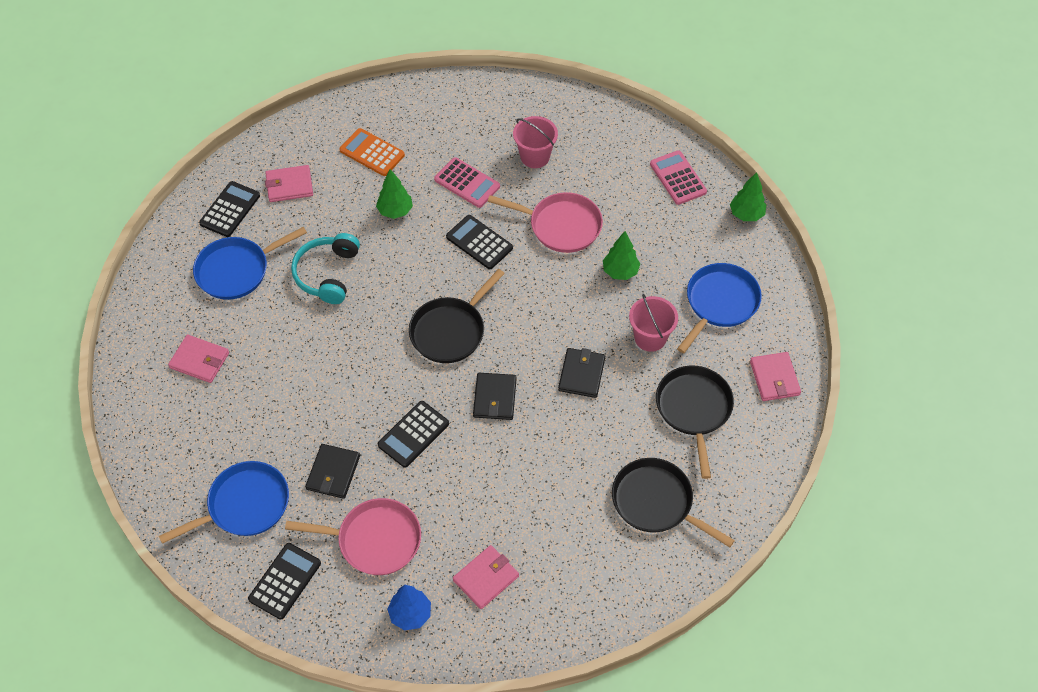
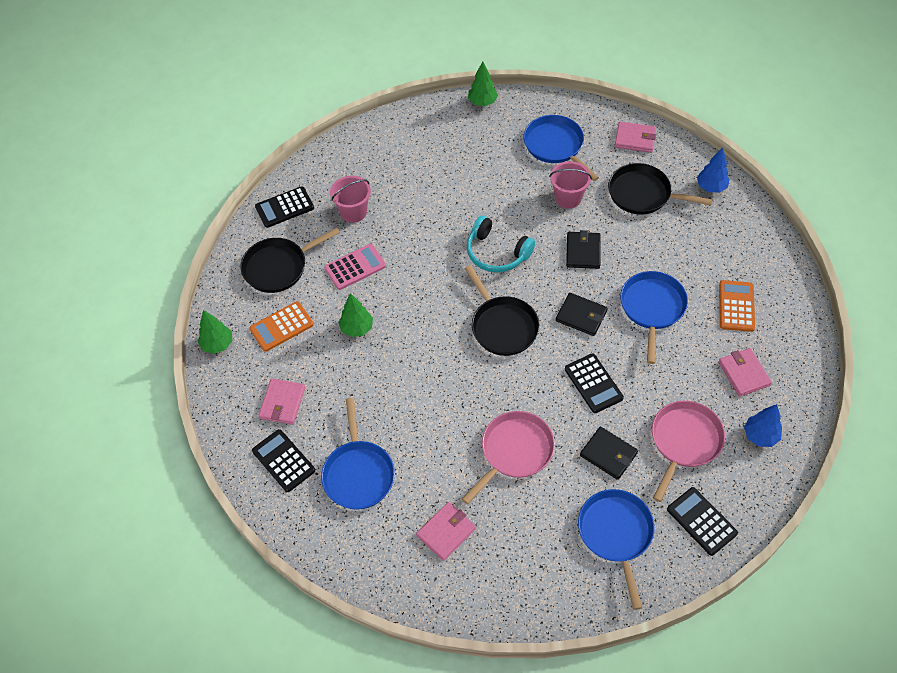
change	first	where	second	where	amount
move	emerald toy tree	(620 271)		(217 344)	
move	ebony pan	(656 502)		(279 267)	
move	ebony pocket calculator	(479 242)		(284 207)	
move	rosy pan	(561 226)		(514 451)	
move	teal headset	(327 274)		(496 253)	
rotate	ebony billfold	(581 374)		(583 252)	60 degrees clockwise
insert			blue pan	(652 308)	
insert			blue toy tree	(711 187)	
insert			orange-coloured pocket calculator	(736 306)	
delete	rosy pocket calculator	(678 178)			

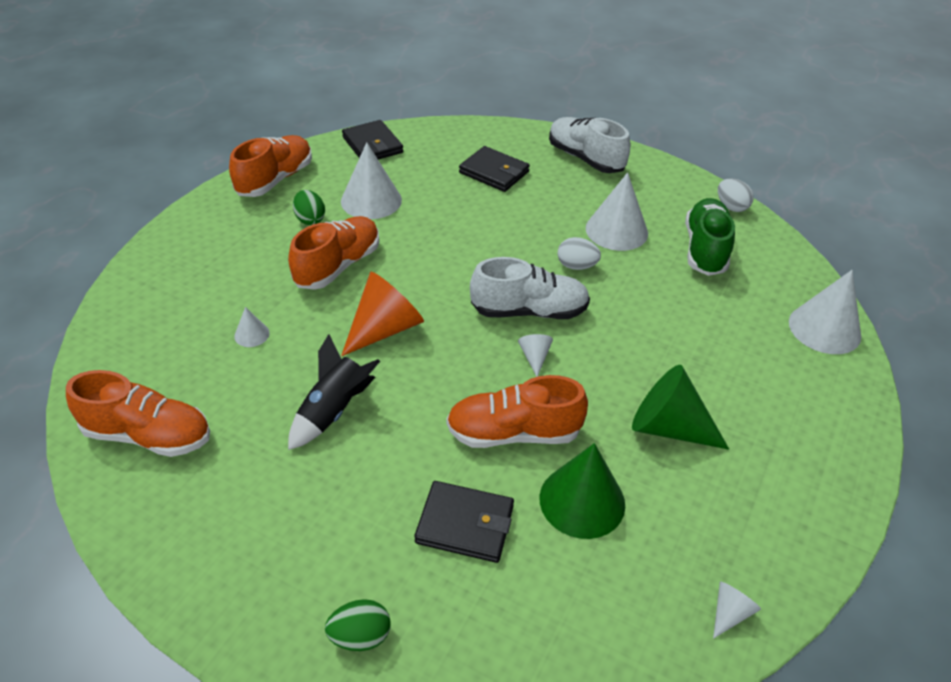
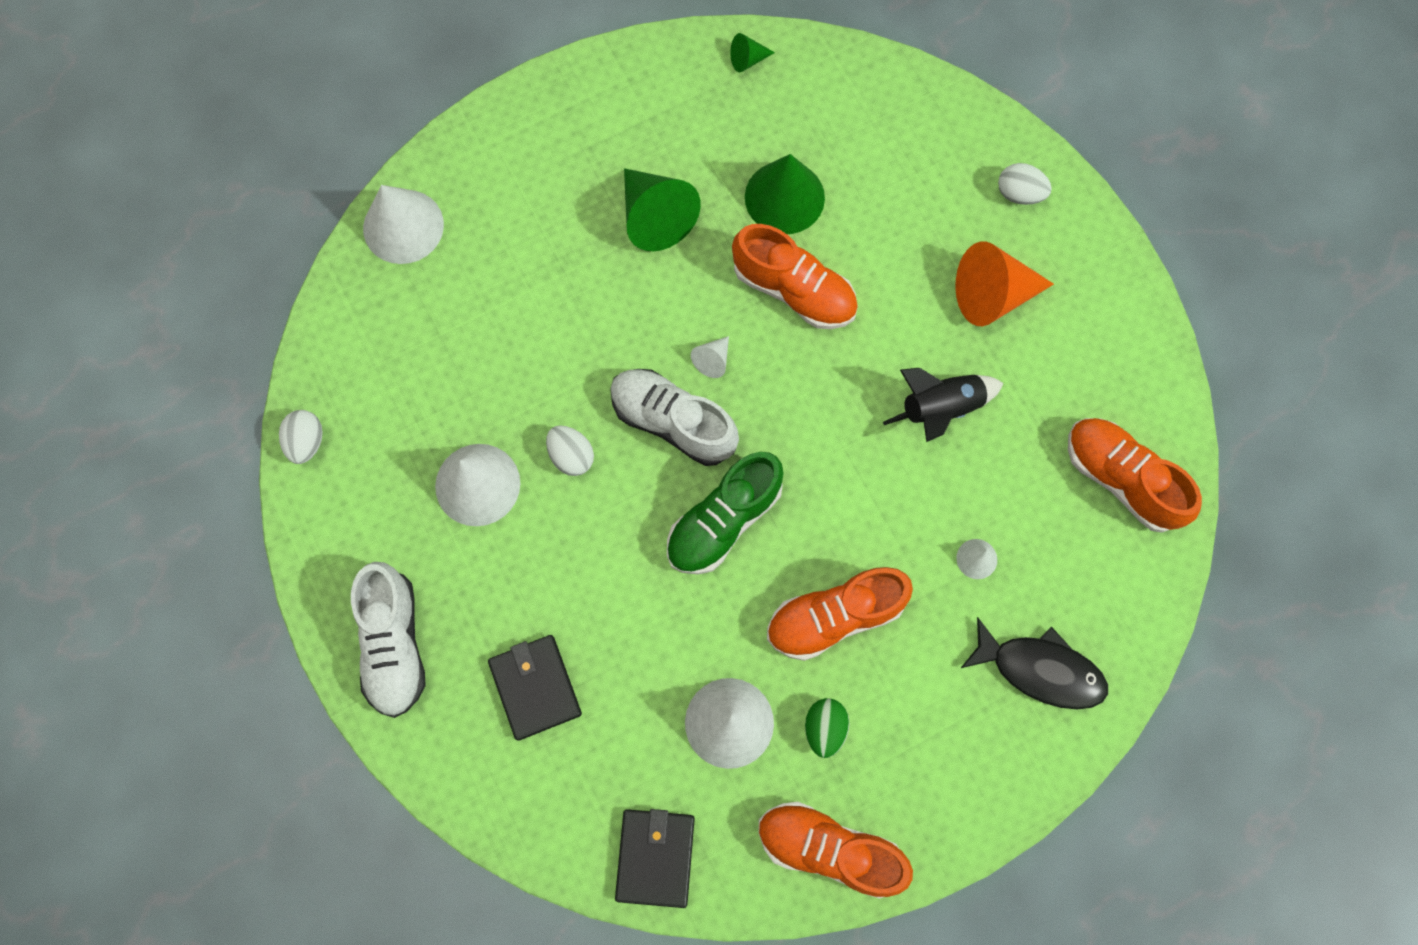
change	first	where	second	where	amount
move	emerald sneaker	(705 249)		(724 520)	
recolor	pure white cone	(729 613)	emerald cone	(747 59)	
rotate	orange-coloured sneaker	(275 180)		(829 848)	45 degrees clockwise
move	orange-coloured cone	(385 329)		(992 295)	
insert			ebony toy fish	(1040 670)	
recolor	emerald egg shape	(360 636)	pure white egg shape	(1019 193)	
delete	ebony billfold	(465 524)			

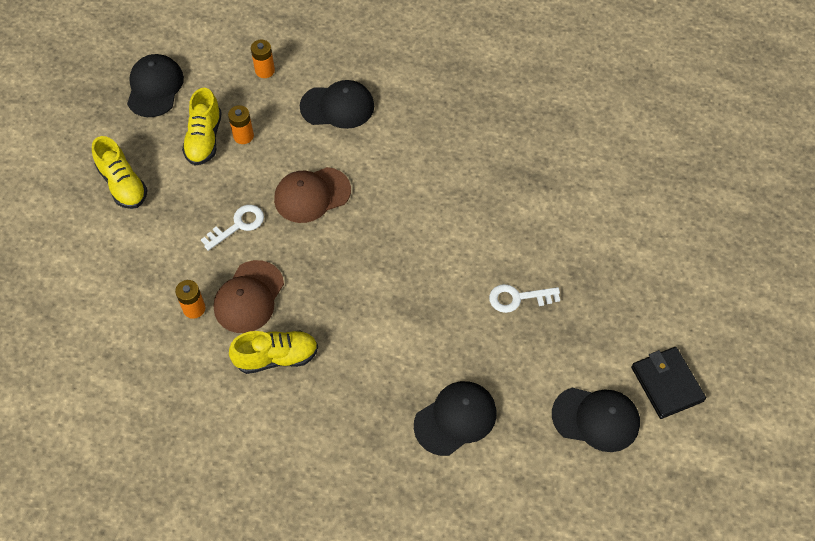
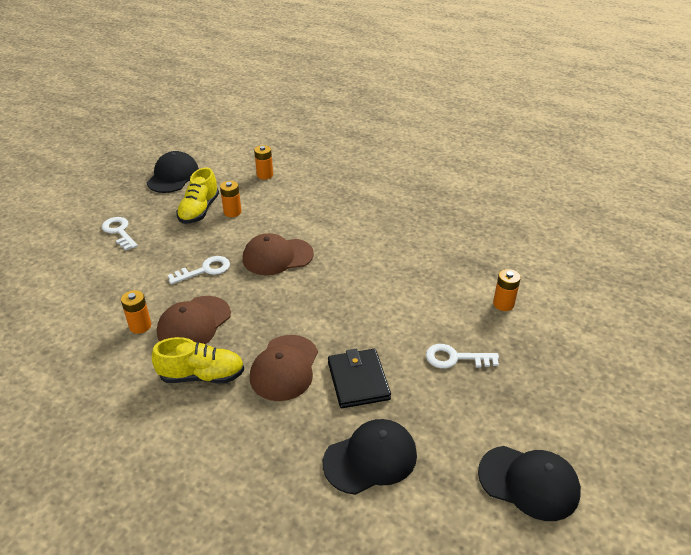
change	first	where	second	where	amount
replace	yellow sneaker	(123 184)	pure white door key	(119 232)	
insert			dark brown peaked cap	(284 368)	
move	ebony billfold	(667 384)		(358 380)	
insert			orange-coloured battery	(503 304)	
delete	ebony peaked cap	(337 106)			

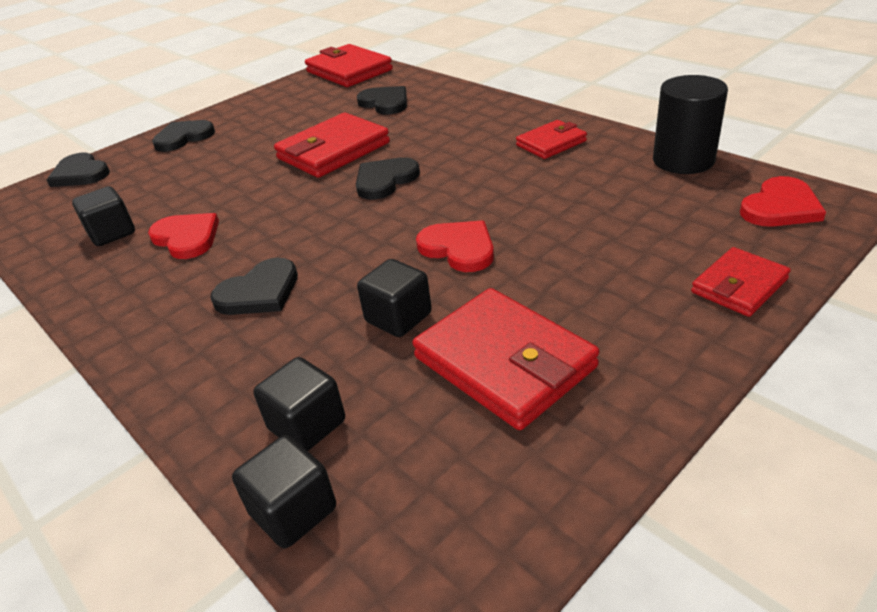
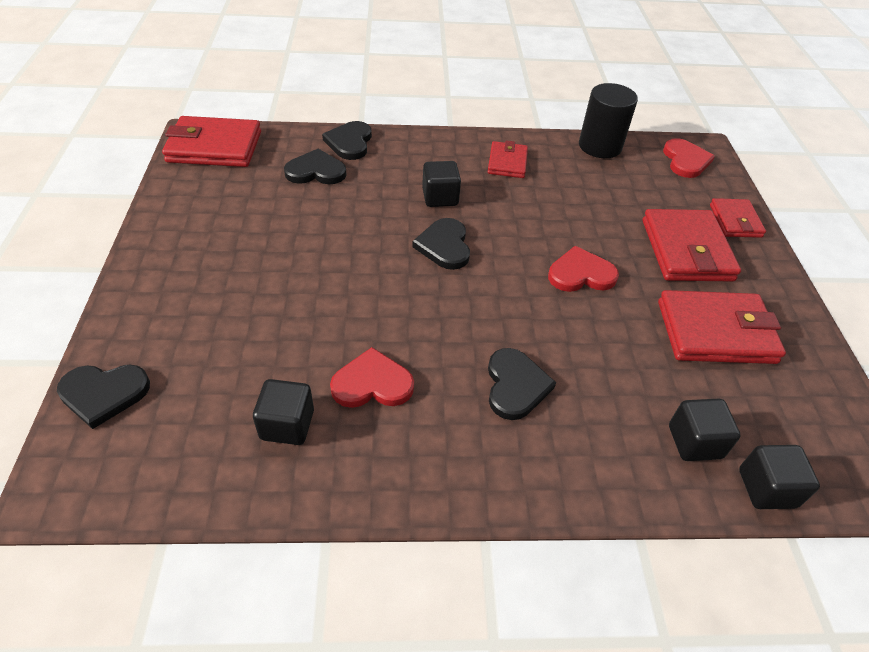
change	first	where	second	where	amount
move	ebony love heart	(183 138)		(350 142)	
move	ebony solid cube	(398 317)		(440 197)	
move	scarlet billfold	(333 151)		(686 250)	

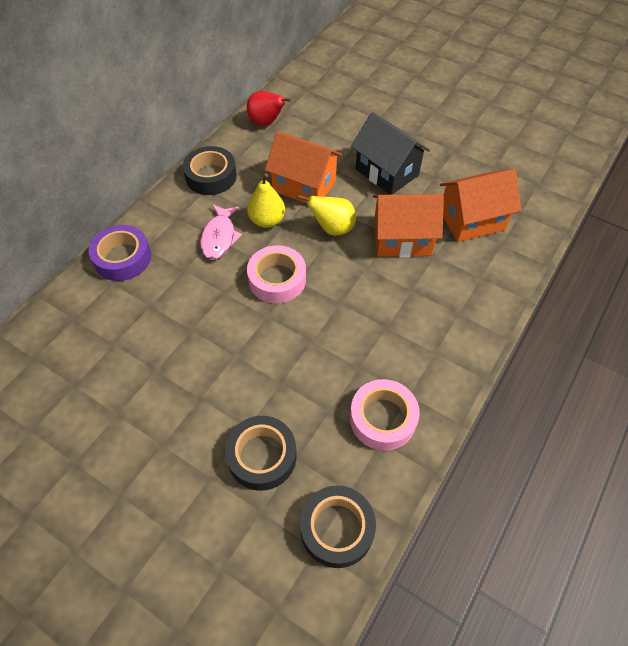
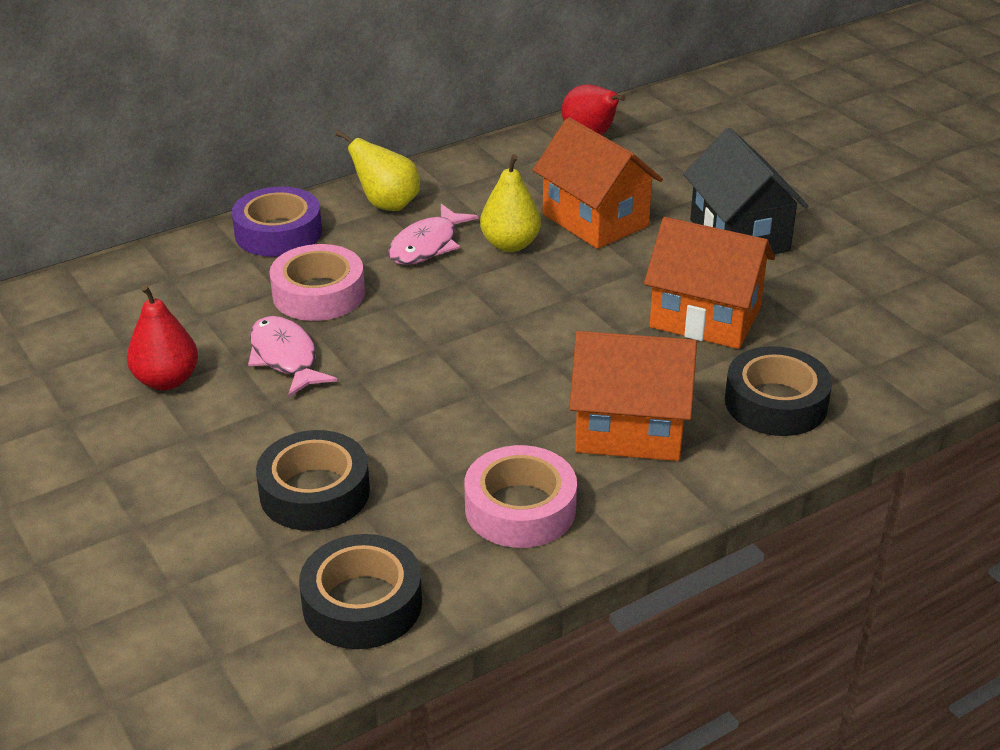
change	first	where	second	where	amount
insert			scarlet toy pear	(166 380)	
insert			rosy toy fish	(285 357)	
move	rosy roll of tape	(277 279)		(318 294)	
move	yellow toy pear	(332 228)		(387 205)	
move	orange-coloured cottage	(472 220)		(629 430)	
move	ebony roll of tape	(211 176)		(776 403)	

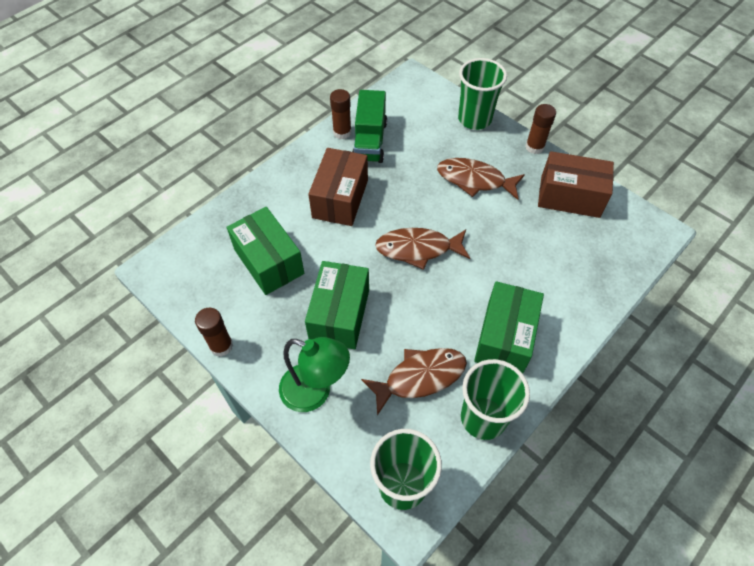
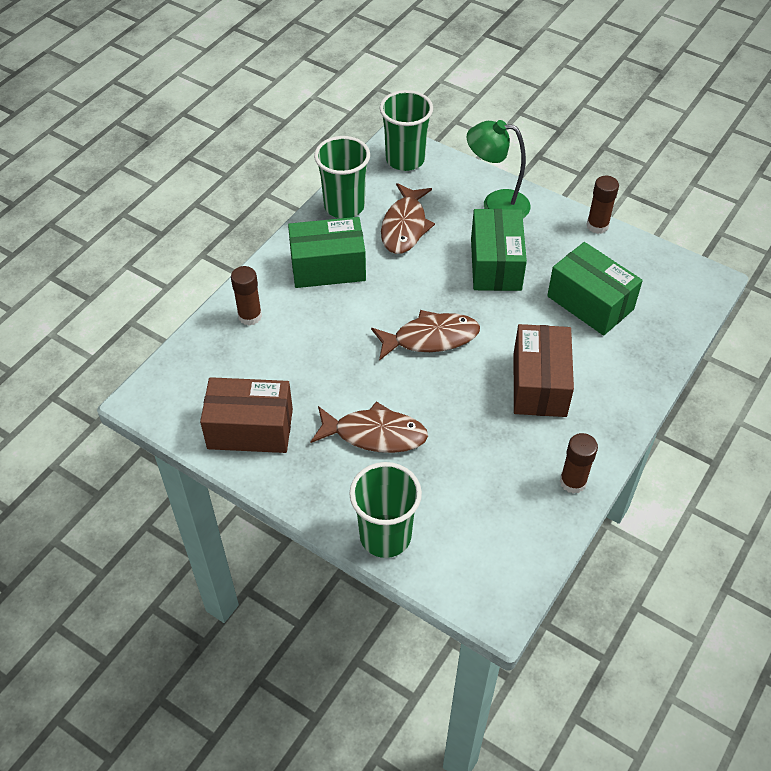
change	first	where	second	where	amount
move	dark brown glue stick	(534 147)		(250 316)	
rotate	emerald box	(504 337)		(328 267)	75 degrees clockwise
rotate	dark brown toy fish	(420 377)		(405 226)	45 degrees counterclockwise
delete	emerald lorry	(370 141)			

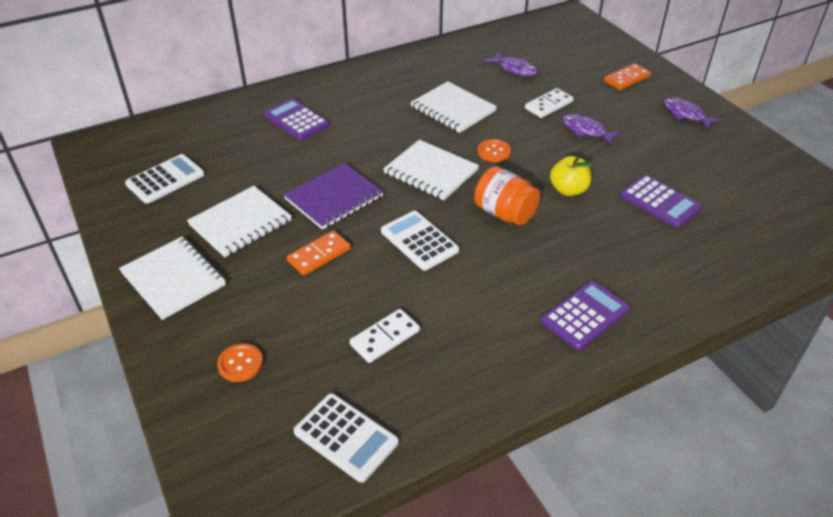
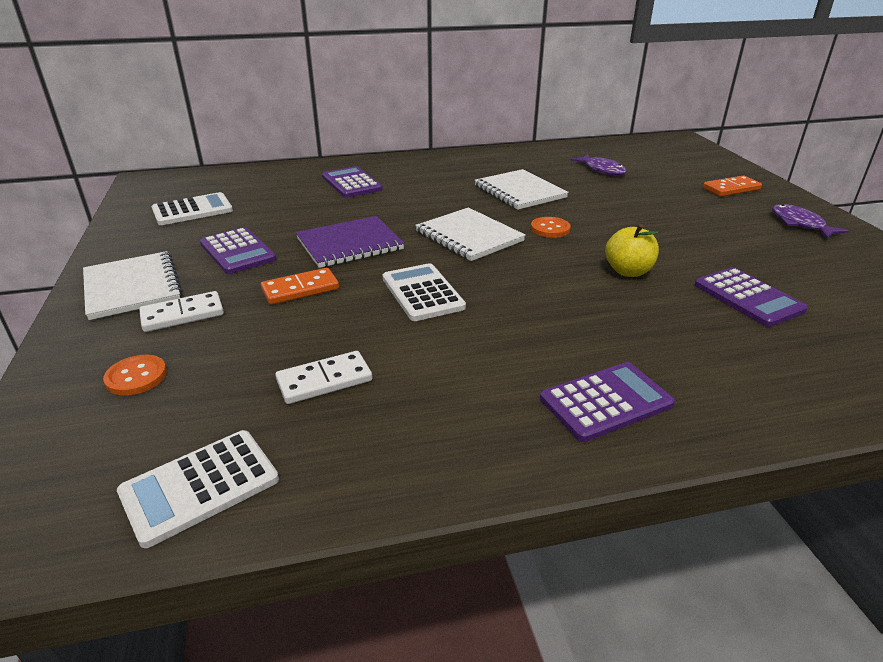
change	first	where	second	where	amount
rotate	pure white pocket calculator	(346 437)		(200 486)	90 degrees clockwise
move	pure white domino	(548 105)		(182 315)	
replace	pure white notebook	(240 223)	purple pocket calculator	(237 251)	
delete	orange-coloured preserve jar	(504 213)			
delete	purple toy fish	(586 131)			

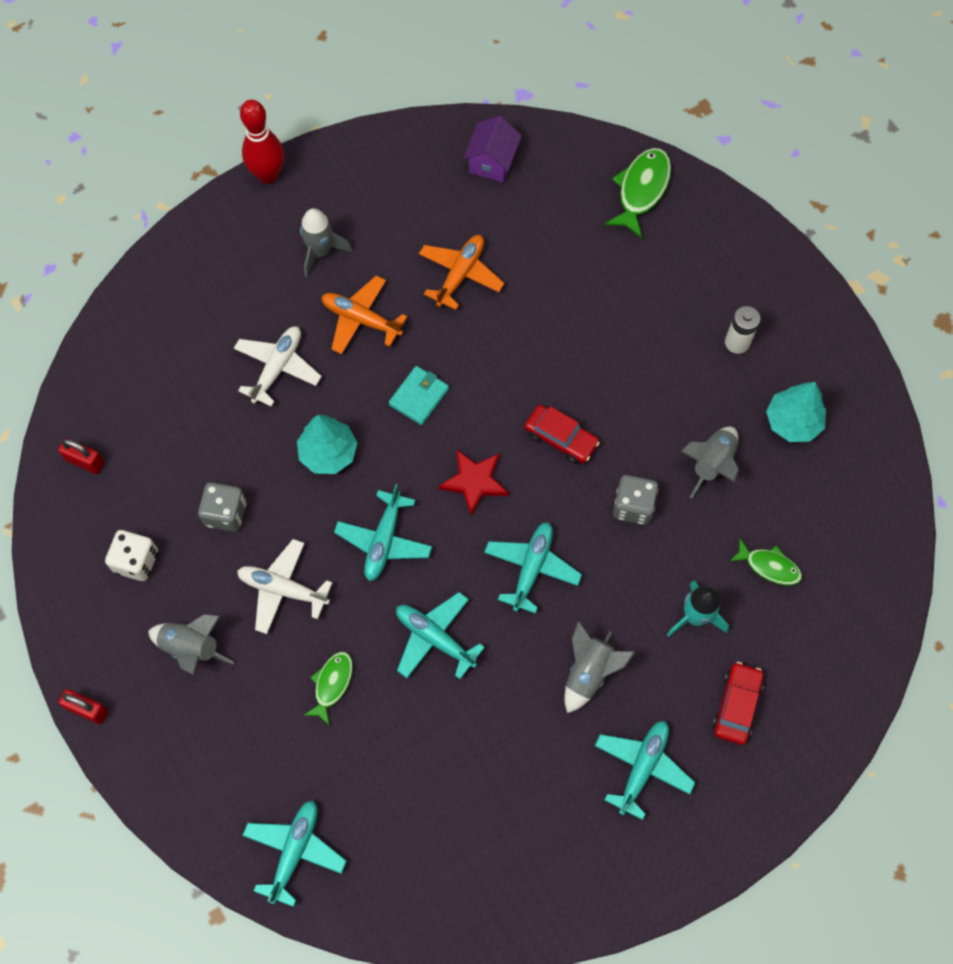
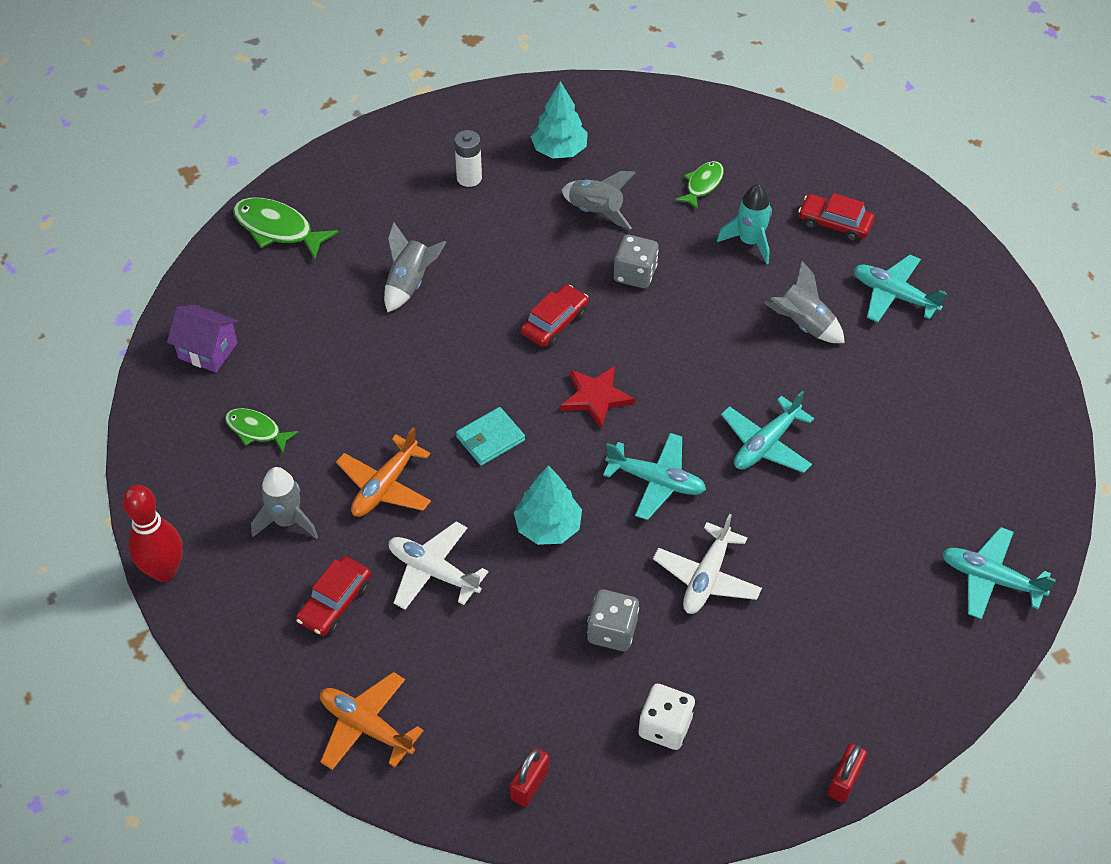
change	first	where	second	where	amount
move	emerald toy fish	(332 684)		(256 430)	
insert			scarlet toy car	(335 602)	
move	orange-coloured plane	(460 274)		(366 726)	
move	gray toy rocket	(191 648)		(410 283)	
rotate	teal billfold	(419 397)		(490 439)	75 degrees counterclockwise
delete	teal plane	(531 568)			

